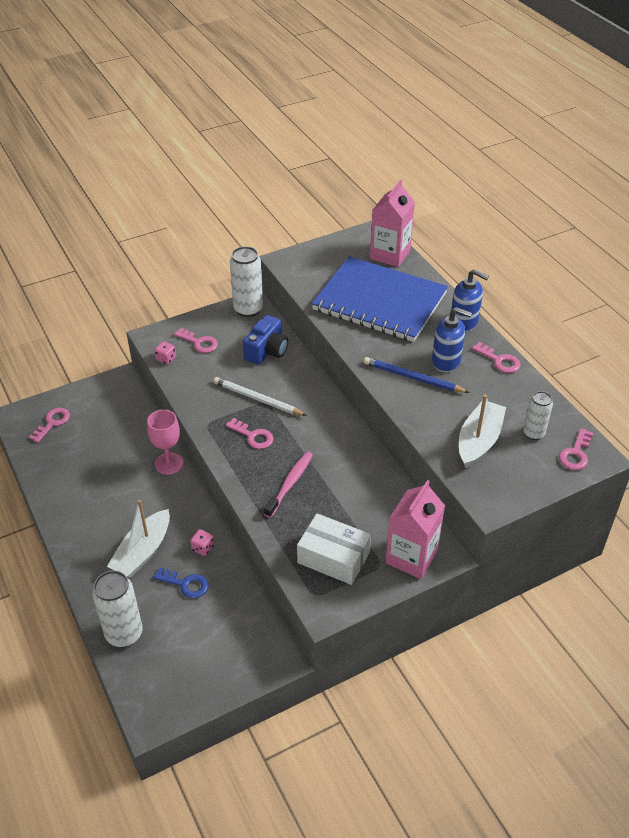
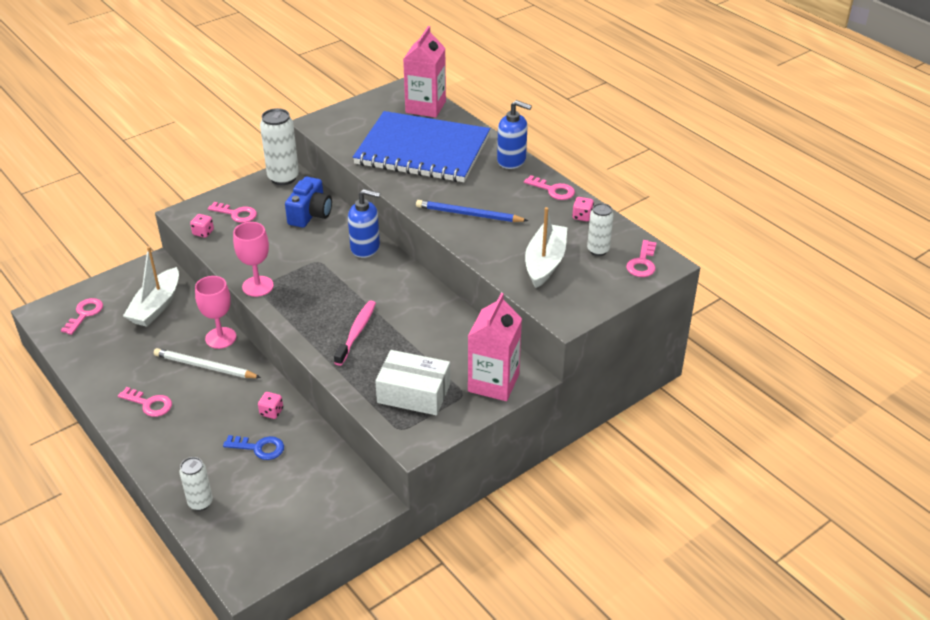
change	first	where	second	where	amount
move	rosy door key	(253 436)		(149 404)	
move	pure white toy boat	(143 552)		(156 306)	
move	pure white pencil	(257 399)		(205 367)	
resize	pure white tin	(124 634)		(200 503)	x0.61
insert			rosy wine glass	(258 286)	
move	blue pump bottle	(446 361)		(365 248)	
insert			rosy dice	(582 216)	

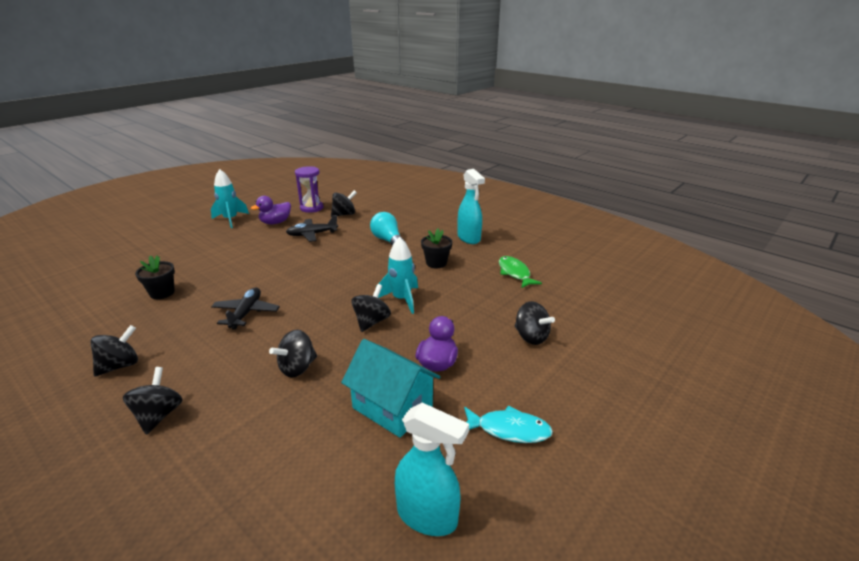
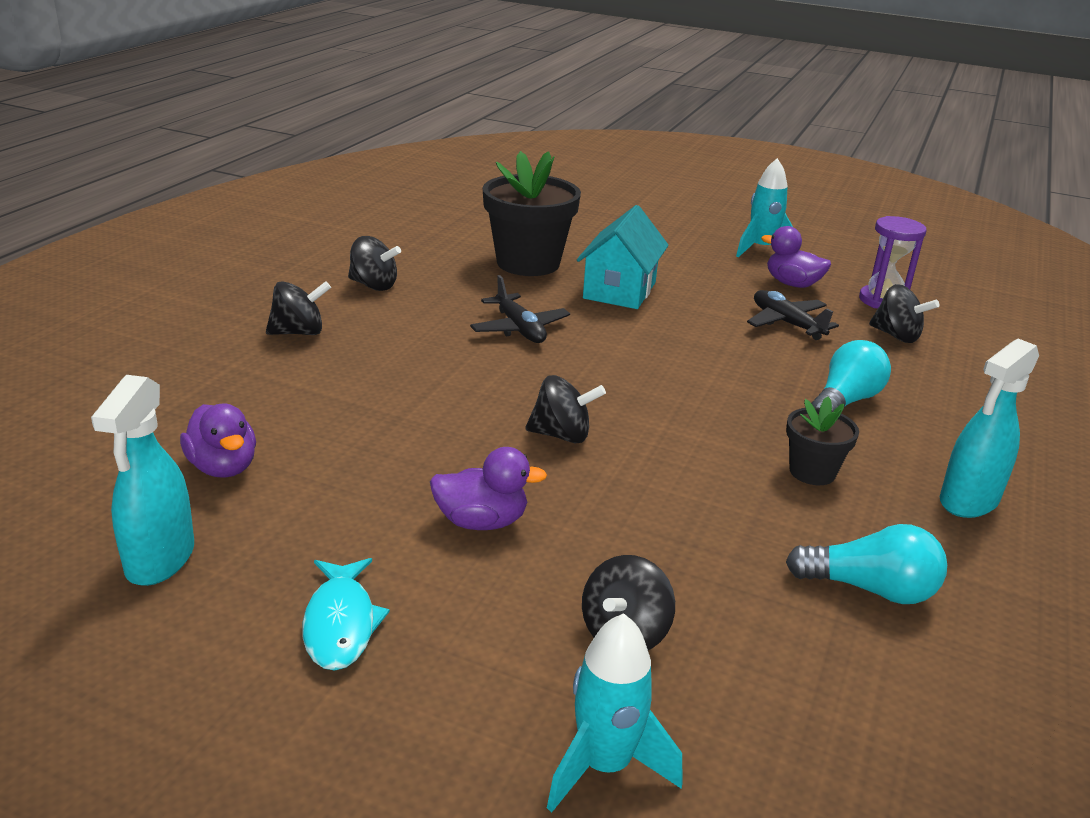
change	first	where	second	where	amount
insert			purple rubber duck	(223 467)	
rotate	ebony plane	(246 313)		(519 329)	75 degrees clockwise
resize	ebony flower pot	(162 293)		(528 263)	x1.93
move	teal toy rocket	(401 299)		(604 765)	
move	teal cottage	(392 407)		(619 290)	
replace	emerald toy fish	(515 273)	teal lightbulb	(870 589)	
delete	ebony whirligig	(297 368)			

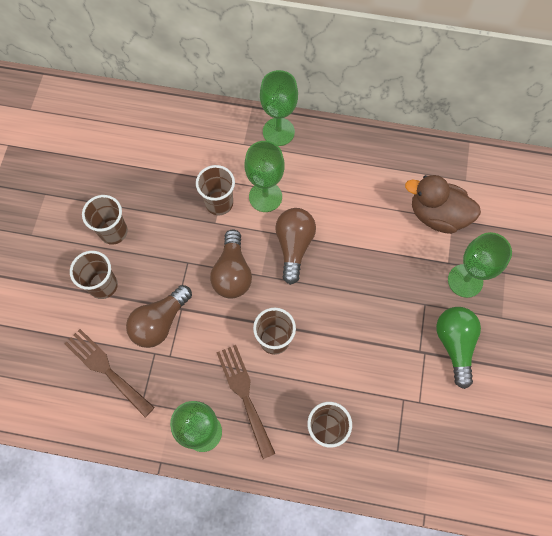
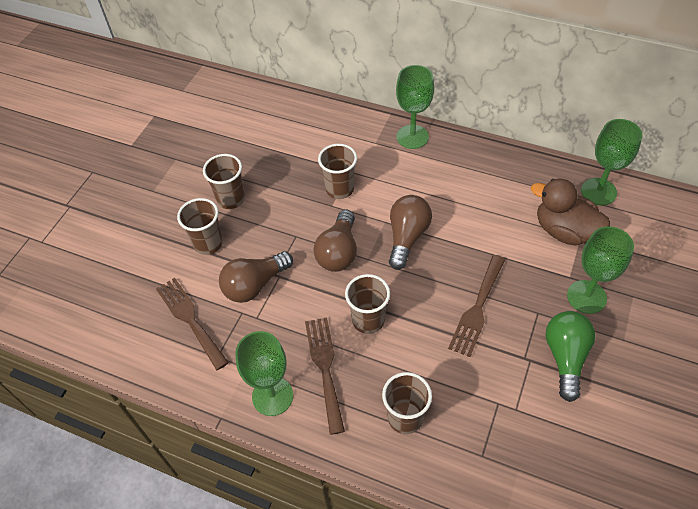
change	first	where	second	where	amount
insert			dark brown fork	(477 309)	
move	emerald wine glass	(265 197)		(598 191)	

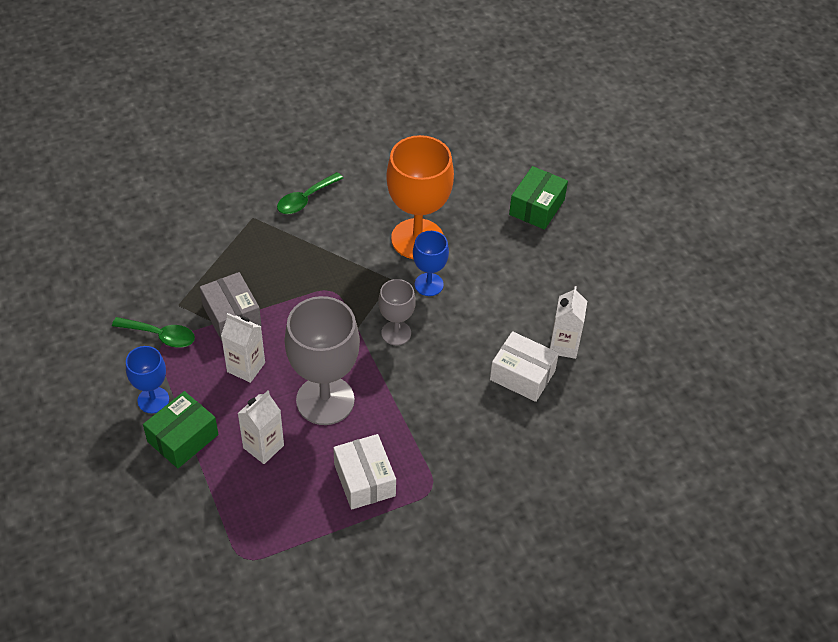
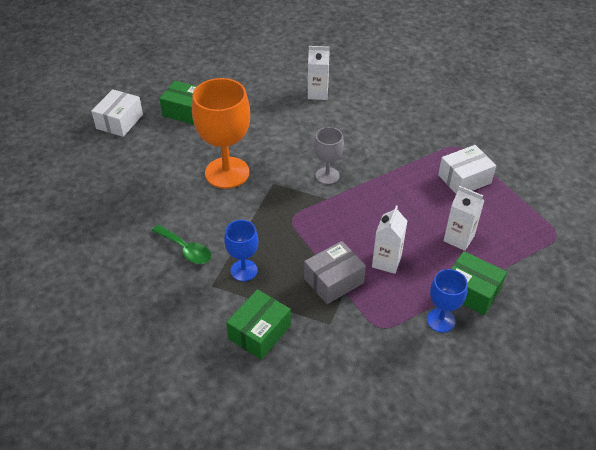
change	first	where	second	where	amount
move	pure white box	(522 375)		(119 121)	
move	blue wine glass	(429 284)		(244 270)	
insert			emerald box	(259 332)	
delete	emerald tablespoon	(160 336)			
delete	gray wine glass	(325 400)			

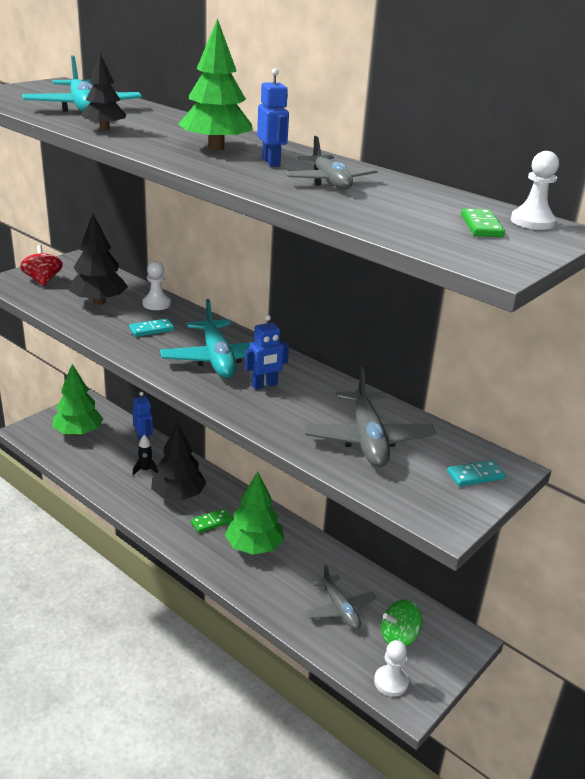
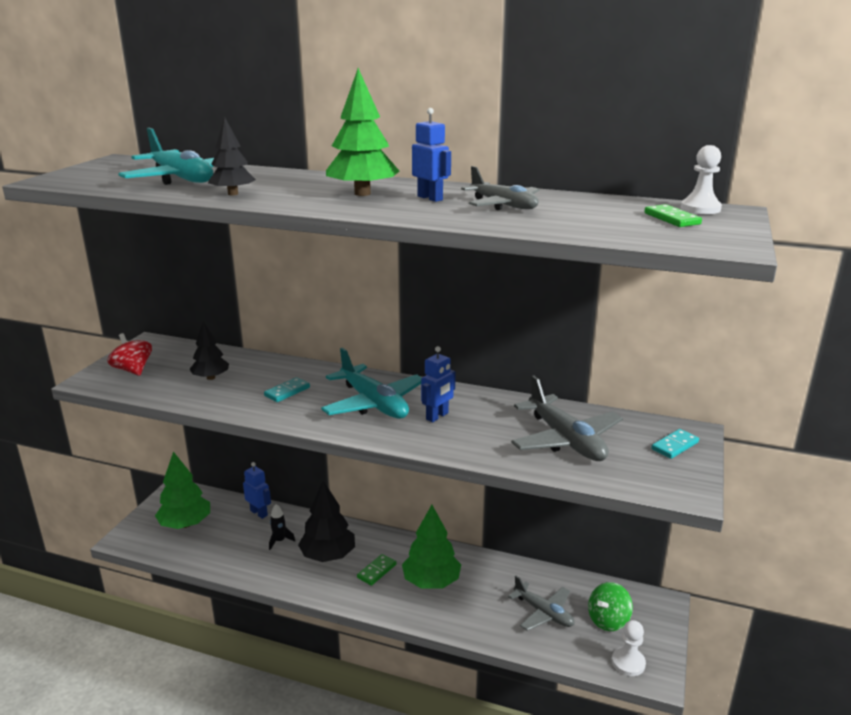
change	first	where	second	where	amount
resize	ebony toy tree	(99 302)		(211 377)	x0.63
delete	pure white chess pawn	(156 304)			

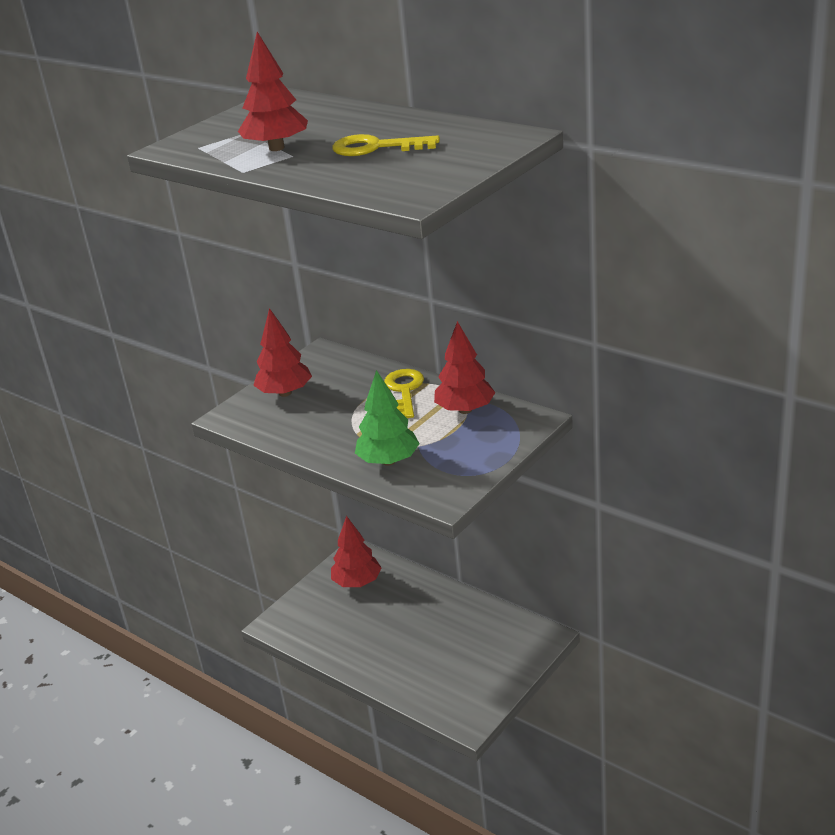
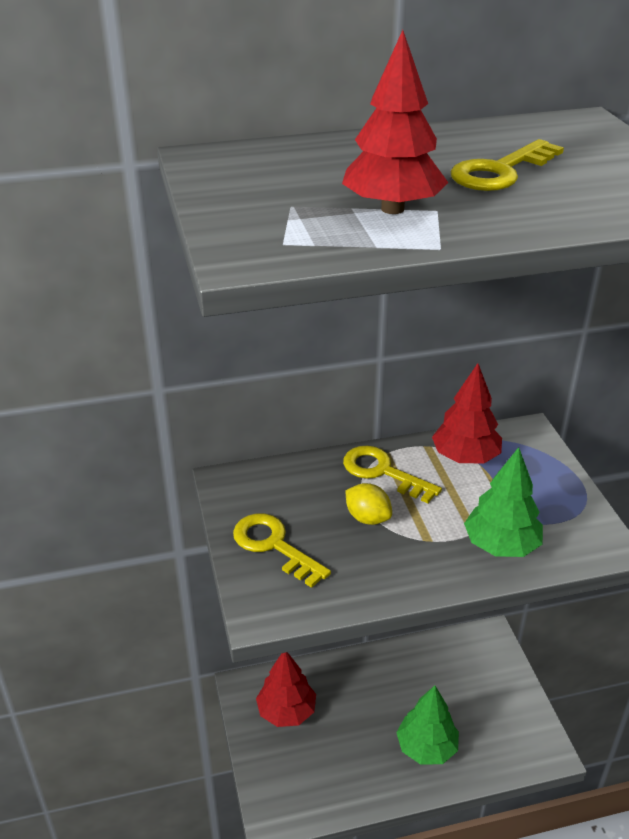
change	first	where	second	where	amount
replace	scarlet toy tree	(285 393)	yellow door key	(274 546)	
insert			yellow citrus fruit	(367 518)	
insert			emerald toy tree	(426 747)	

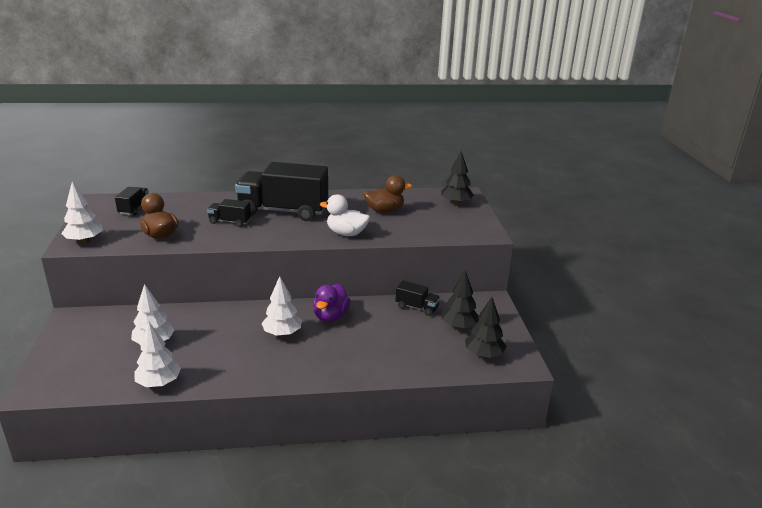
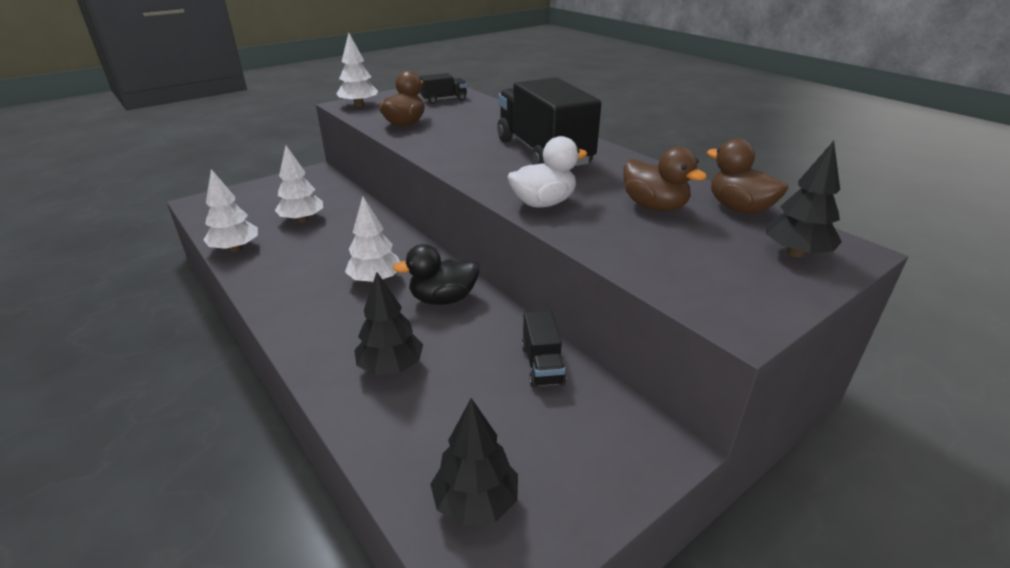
change	first	where	second	where	amount
move	ebony toy tree	(459 326)		(391 367)	
recolor	purple rubber duck	(330 316)	ebony rubber duck	(443 299)	
rotate	pure white rubber duck	(346 233)		(543 203)	75 degrees clockwise
insert			dark brown rubber duck	(739 208)	
delete	ebony lorry	(230 222)			

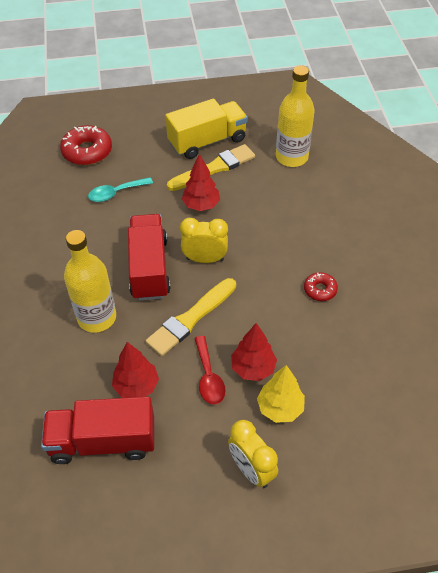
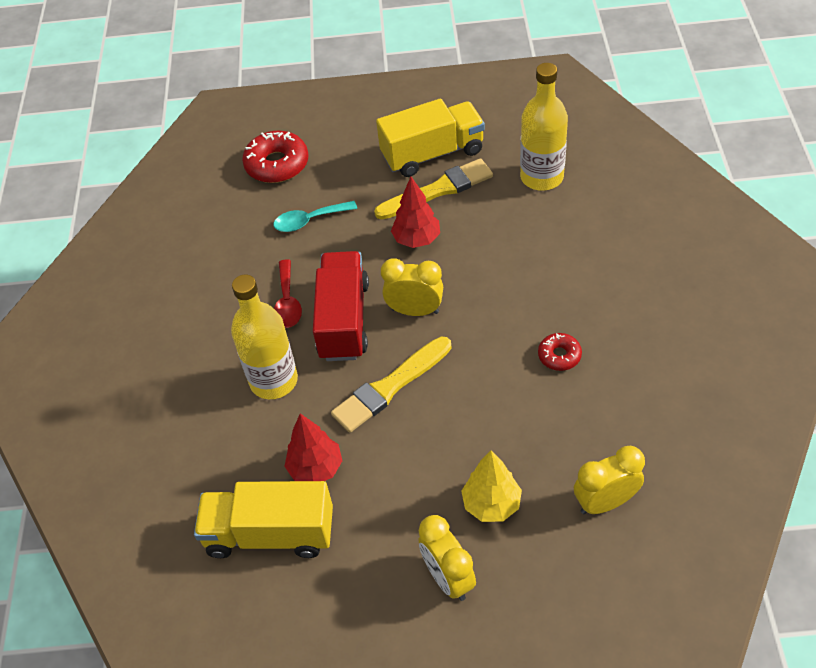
change	first	where	second	where	amount
recolor	scarlet lorry	(103 441)	yellow lorry	(270 533)	
move	scarlet tablespoon	(208 377)		(287 302)	
insert			yellow alarm clock	(605 502)	
delete	scarlet toy tree	(253 368)			

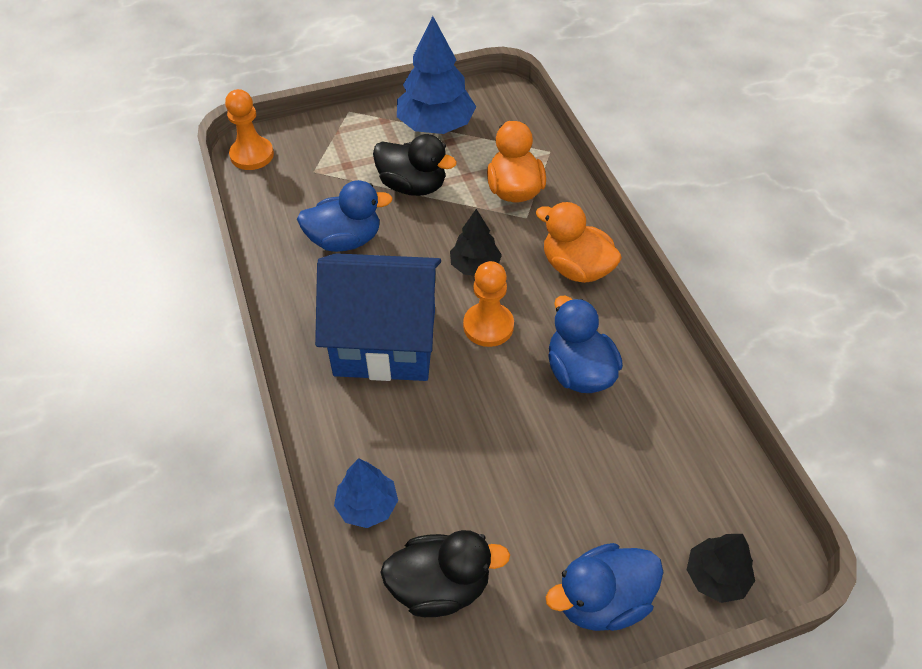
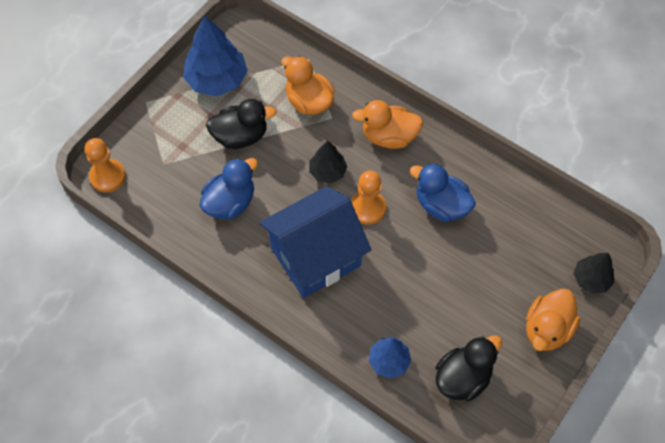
change	first	where	second	where	amount
recolor	blue rubber duck	(602 600)	orange-coloured rubber duck	(547 329)	

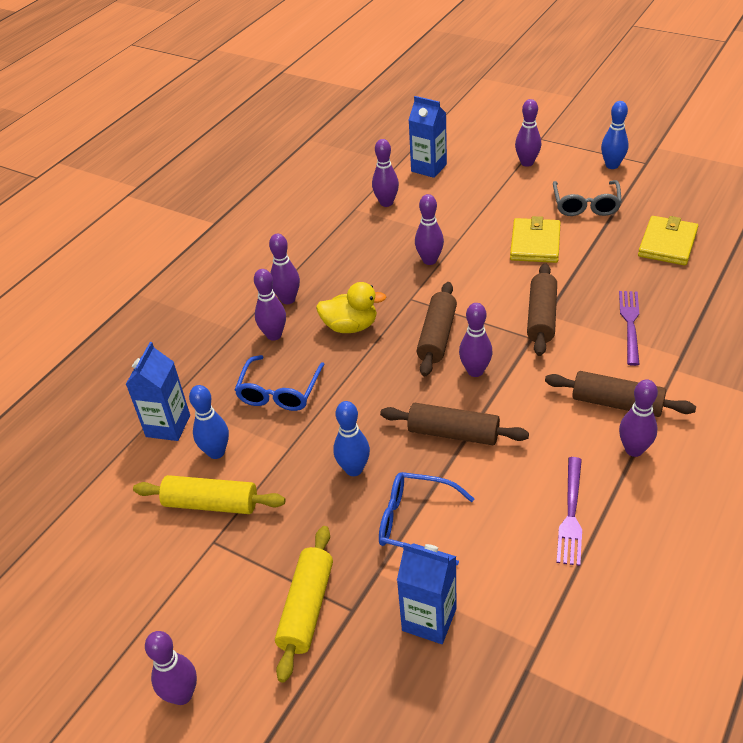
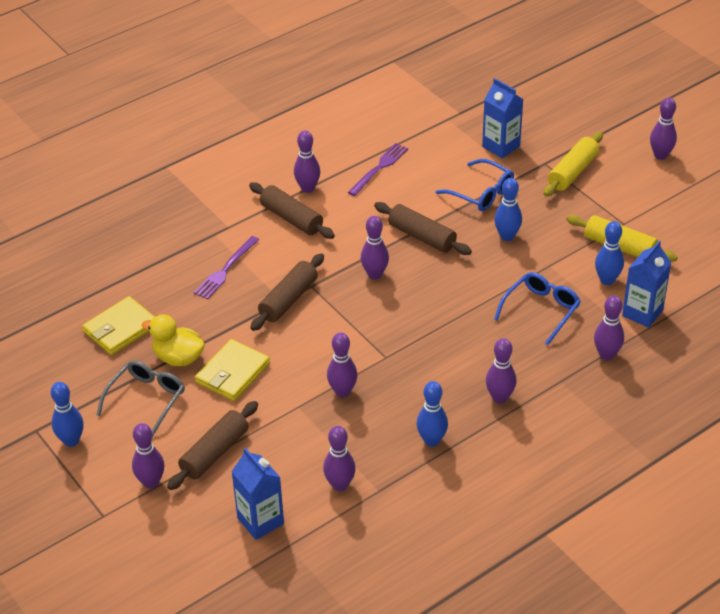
change	first	where	second	where	amount
move	yellow rubber duck	(350 326)		(178 358)	
move	dark brown pastry roller	(437 336)		(214 453)	
insert			blue skittle	(431 440)	
move	purple skittle	(274 335)		(606 355)	

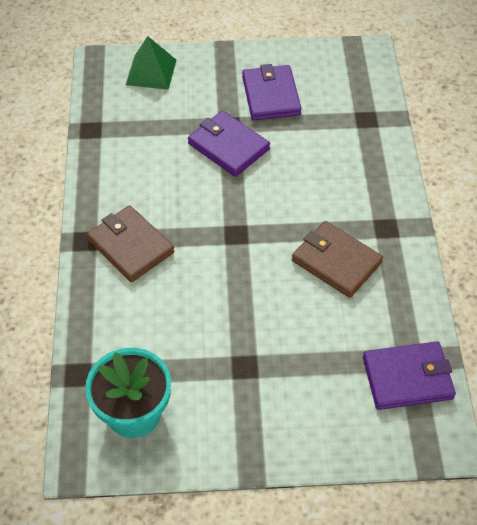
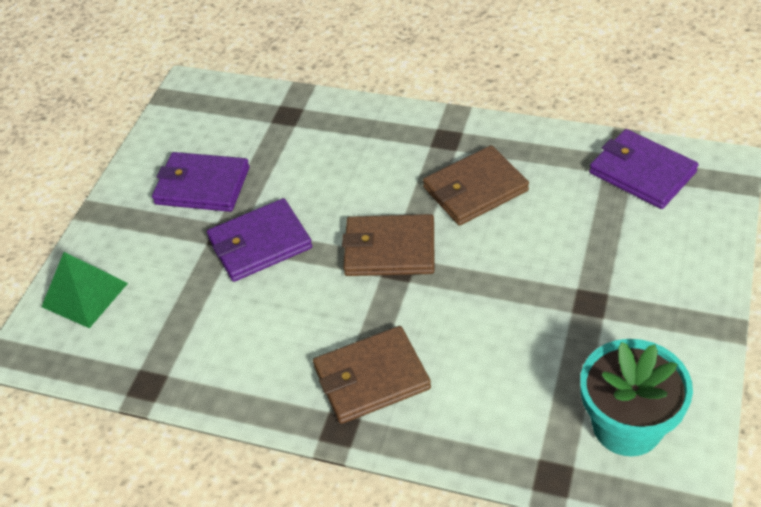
change	first	where	second	where	amount
insert			dark brown billfold	(389 249)	
rotate	purple billfold	(407 378)		(642 172)	60 degrees counterclockwise

